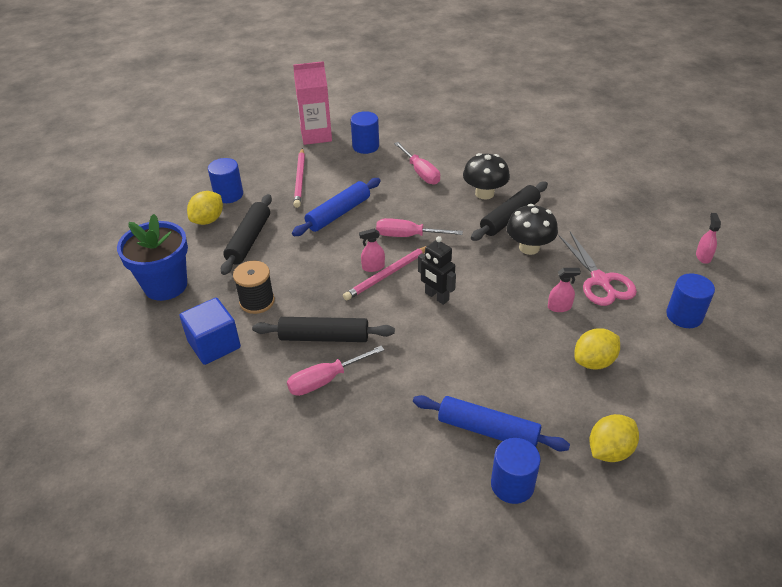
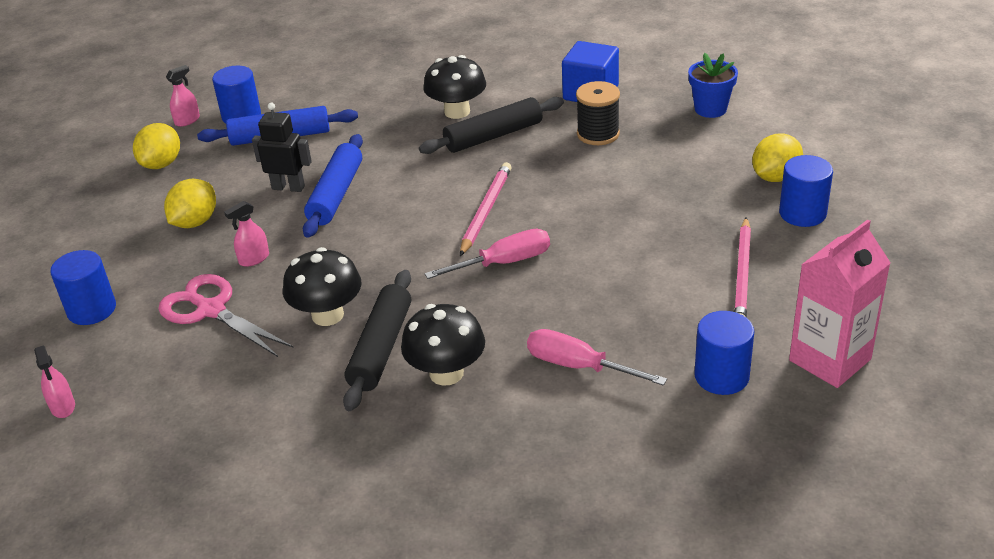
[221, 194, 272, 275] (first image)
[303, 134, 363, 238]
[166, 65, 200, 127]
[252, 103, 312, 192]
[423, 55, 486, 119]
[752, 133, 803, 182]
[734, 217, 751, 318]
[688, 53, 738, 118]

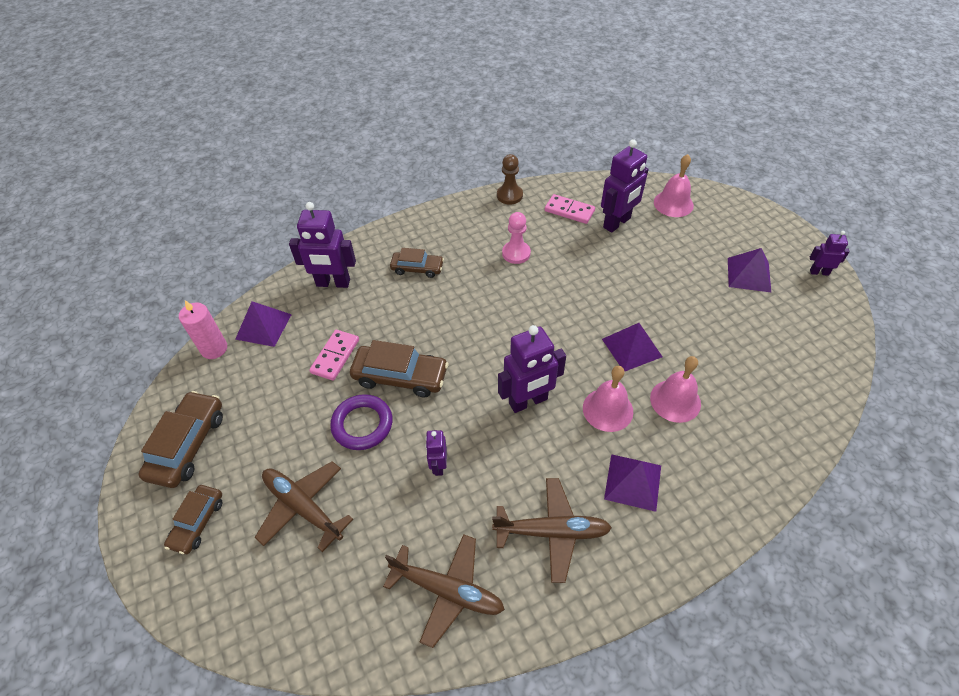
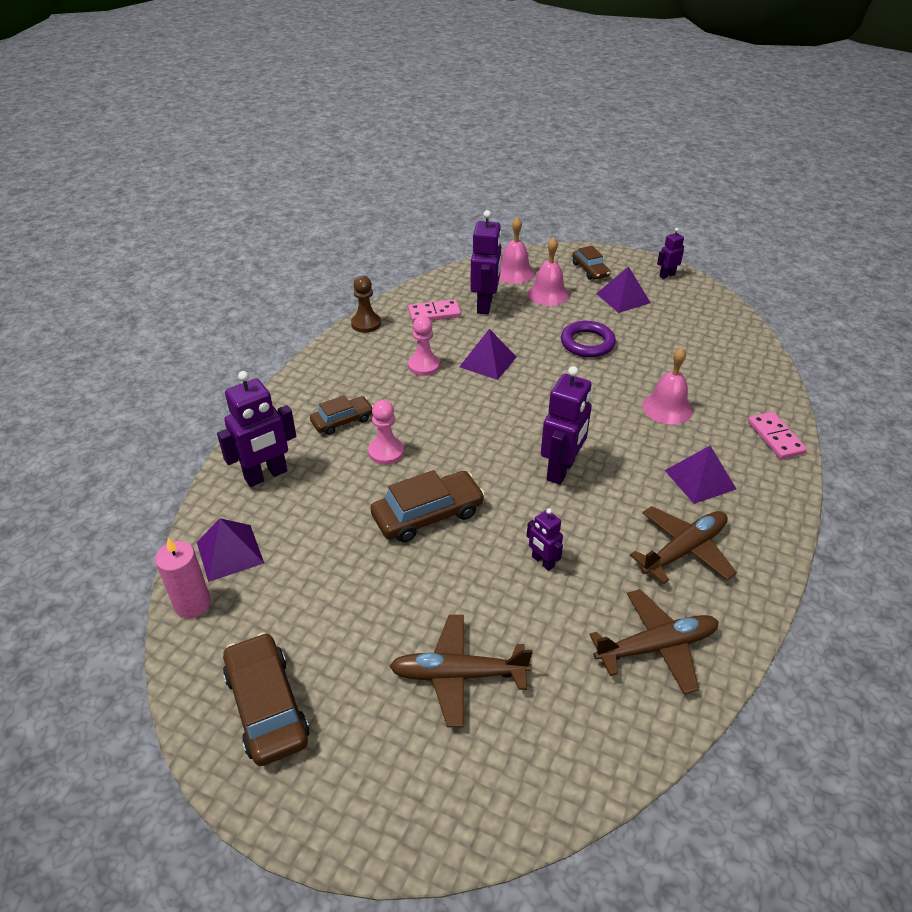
[368, 400, 404, 465]
[572, 246, 610, 280]
[748, 412, 807, 459]
[561, 321, 616, 357]
[528, 237, 569, 306]
[459, 329, 517, 380]

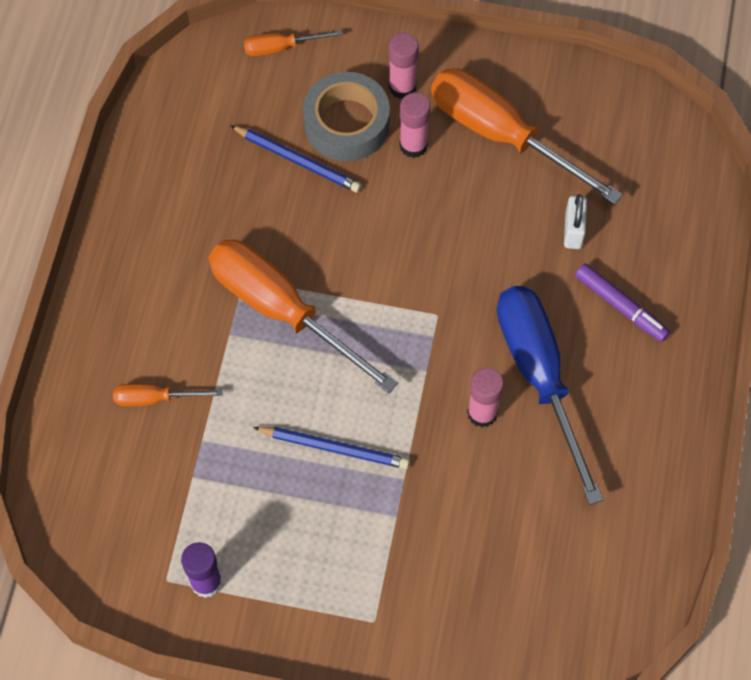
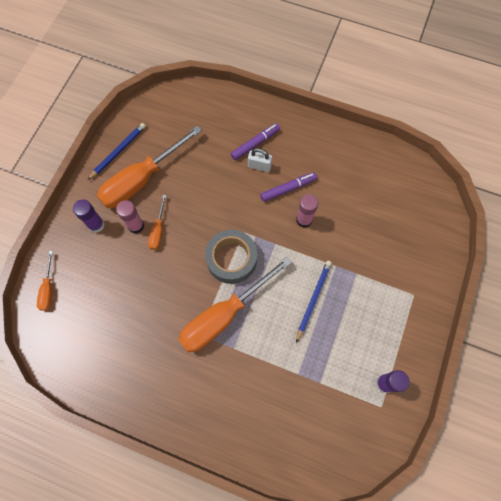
[148, 195, 166, 250]
[88, 123, 146, 180]
[205, 230, 257, 284]
[248, 148, 272, 172]
[260, 172, 317, 202]
[73, 200, 105, 233]

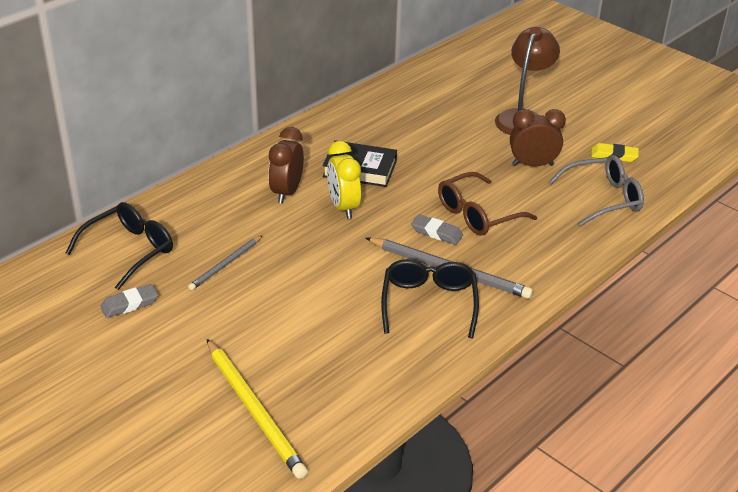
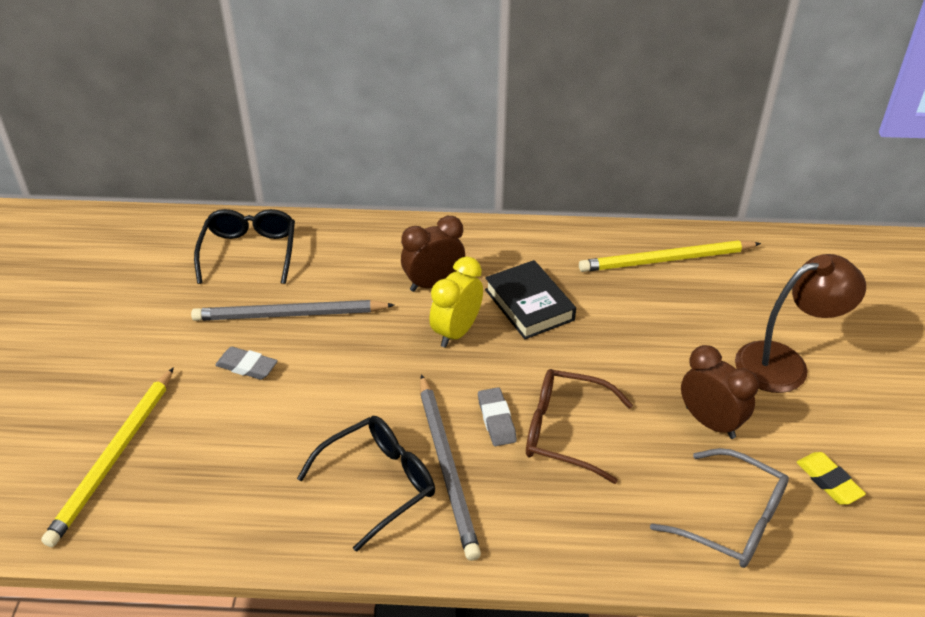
[579, 241, 761, 272]
[215, 347, 278, 380]
[194, 209, 295, 284]
[191, 300, 394, 321]

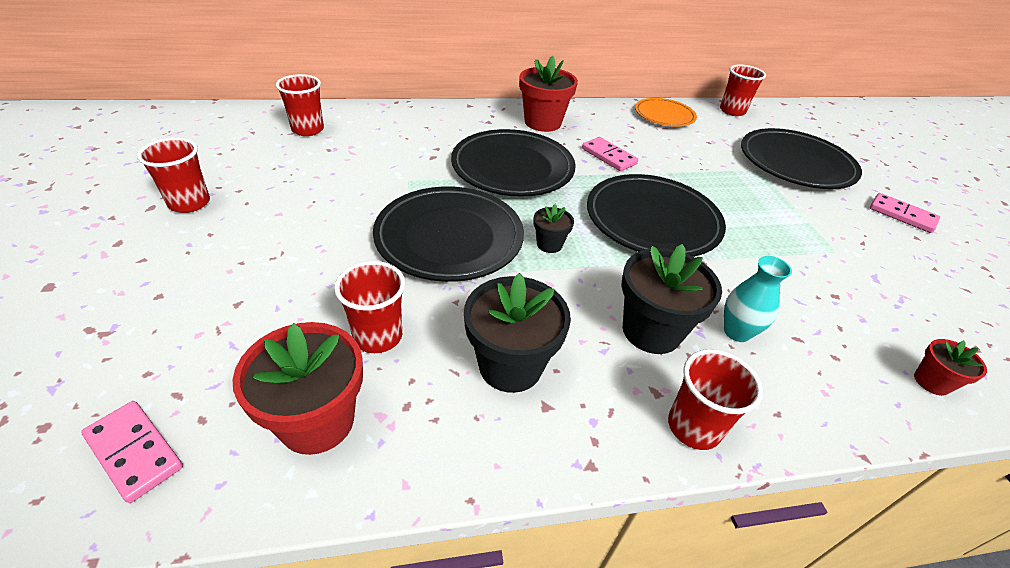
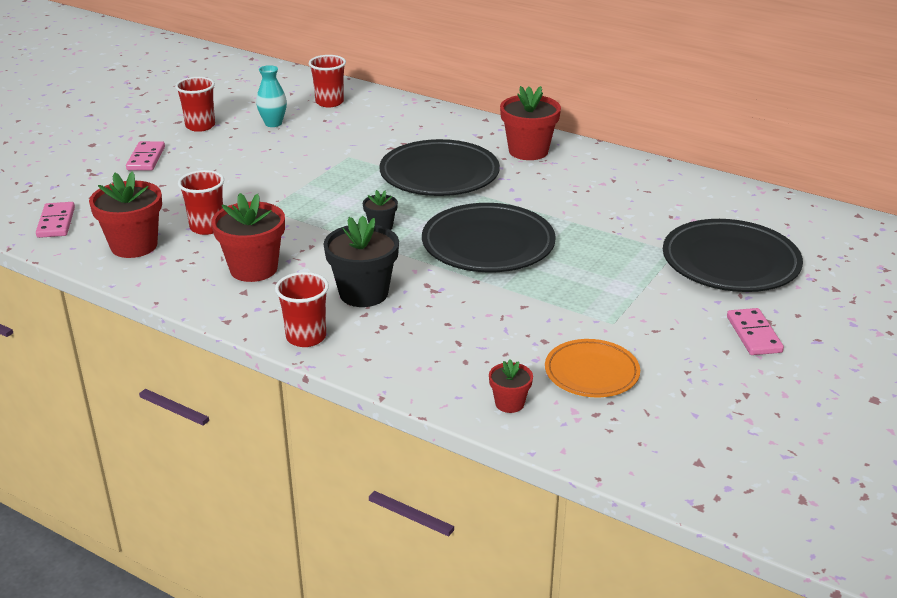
[373, 187, 524, 282] (first image)
[720, 64, 766, 116] (first image)
[126, 141, 165, 171]
[545, 339, 640, 397]
[256, 65, 287, 127]
[211, 193, 285, 282]

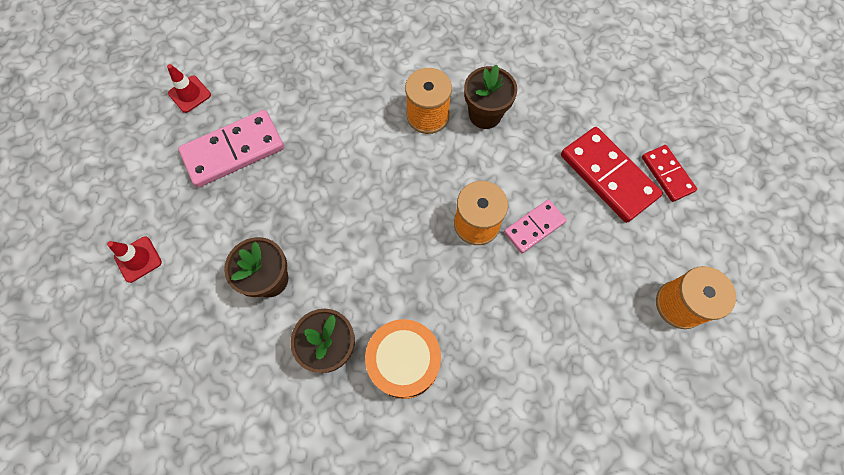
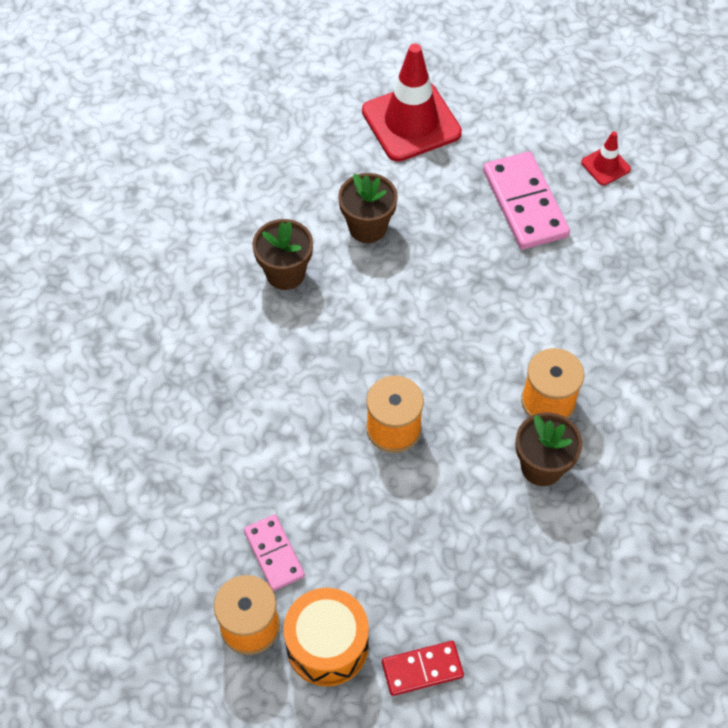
[561, 127, 663, 223] (first image)
[283, 588, 369, 687]
[244, 514, 305, 591]
[362, 44, 462, 162]

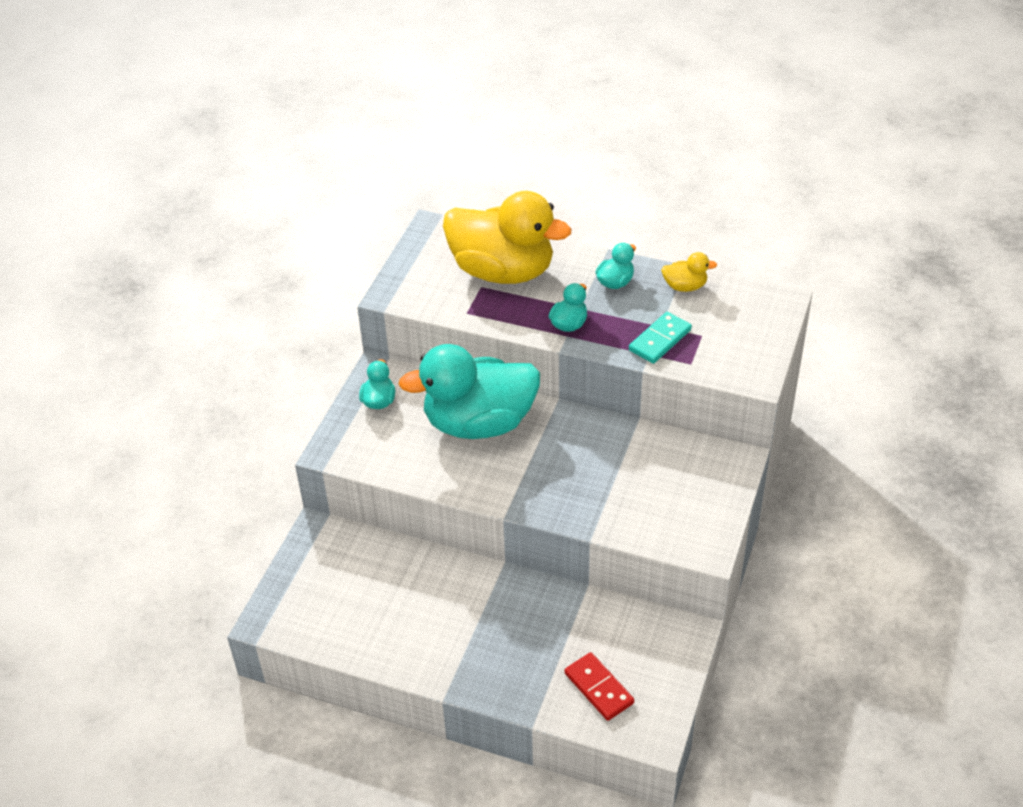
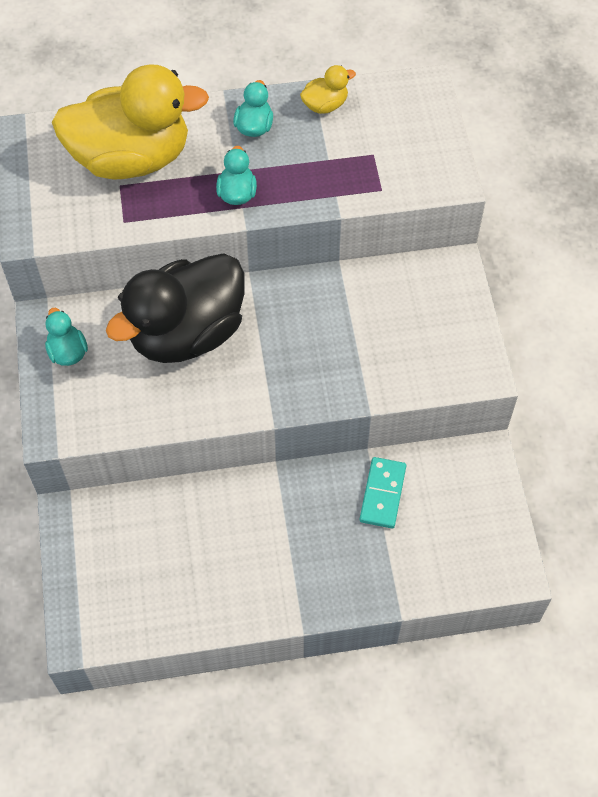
[564, 652, 634, 721] (first image)
[360, 457, 406, 528]
[106, 253, 245, 363]

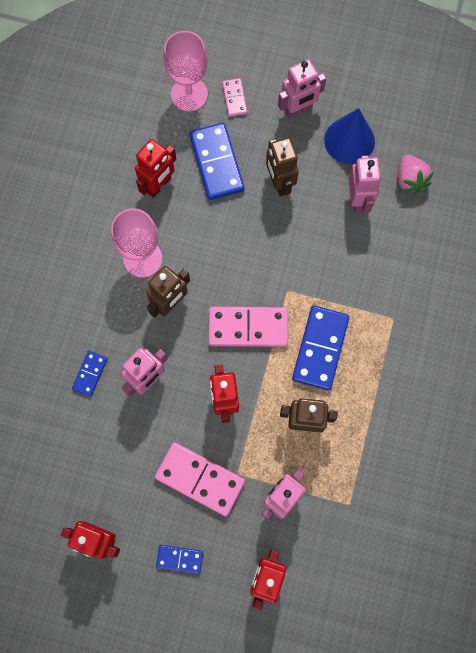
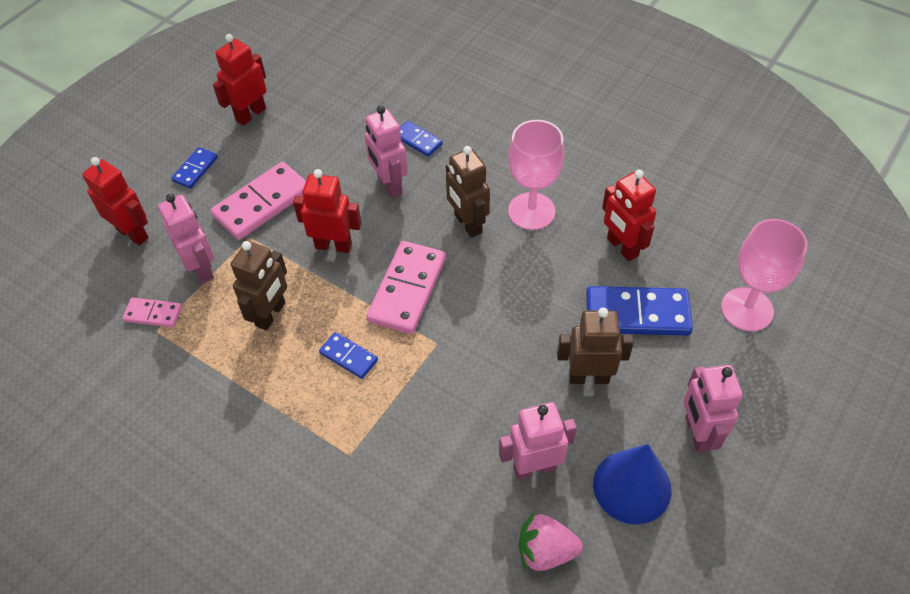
[122, 298, 182, 328]
[499, 402, 577, 480]
[319, 332, 378, 379]

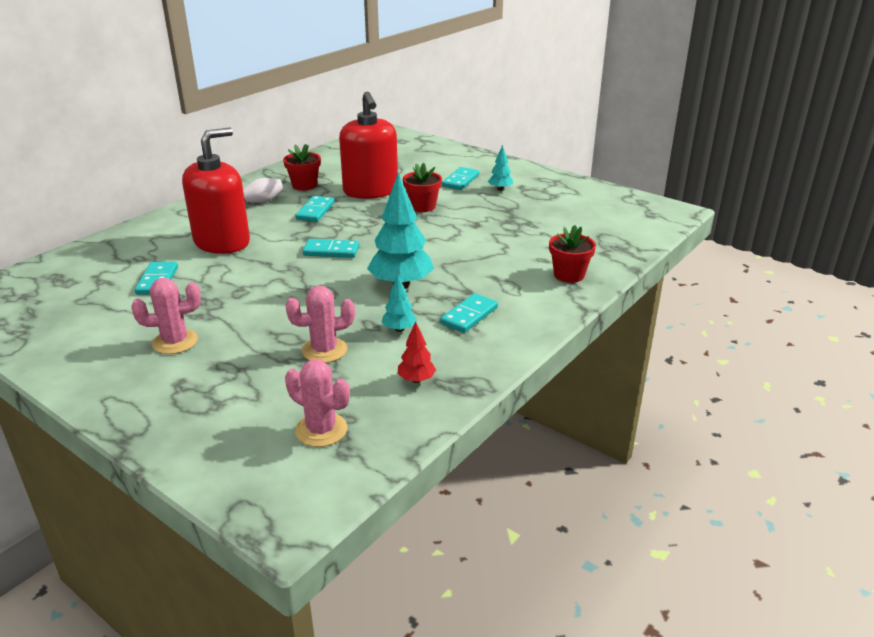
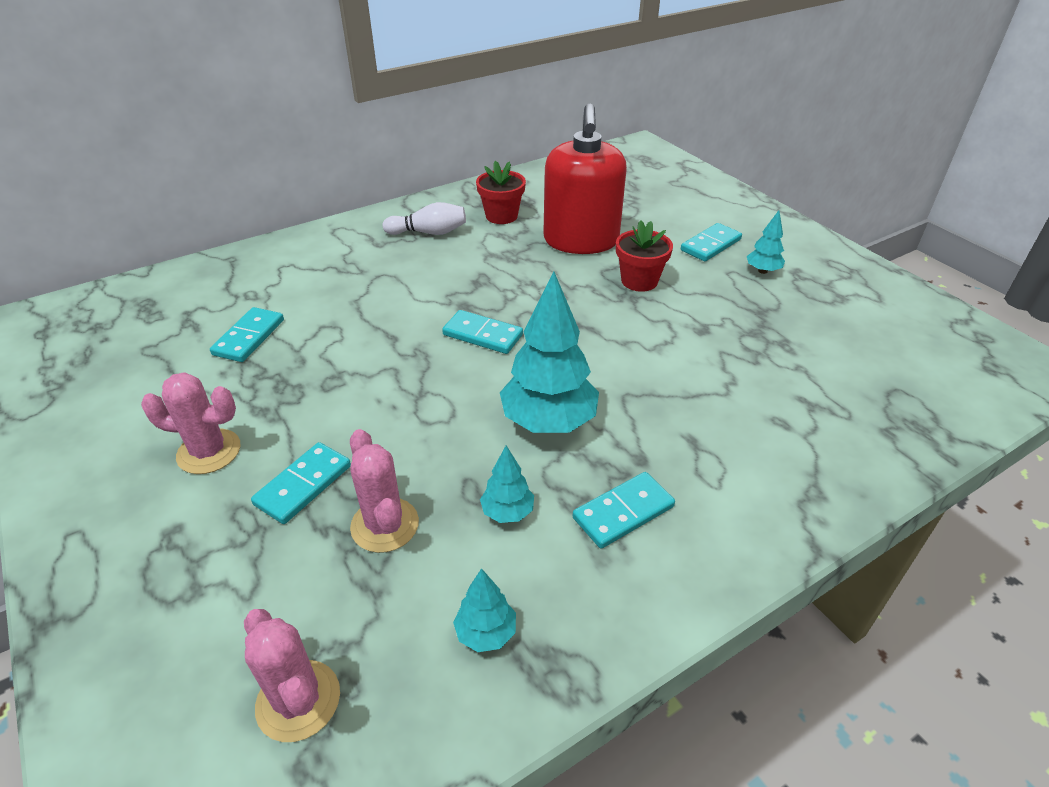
[182, 127, 250, 254] (first image)
[549, 225, 596, 283] (first image)
[251, 442, 351, 524]
[453, 568, 516, 652]
[350, 429, 419, 553]

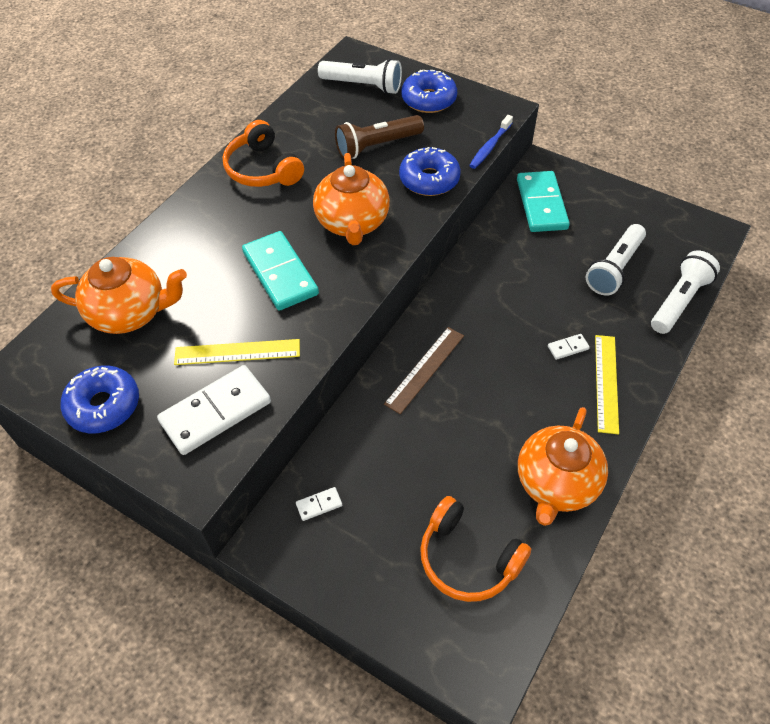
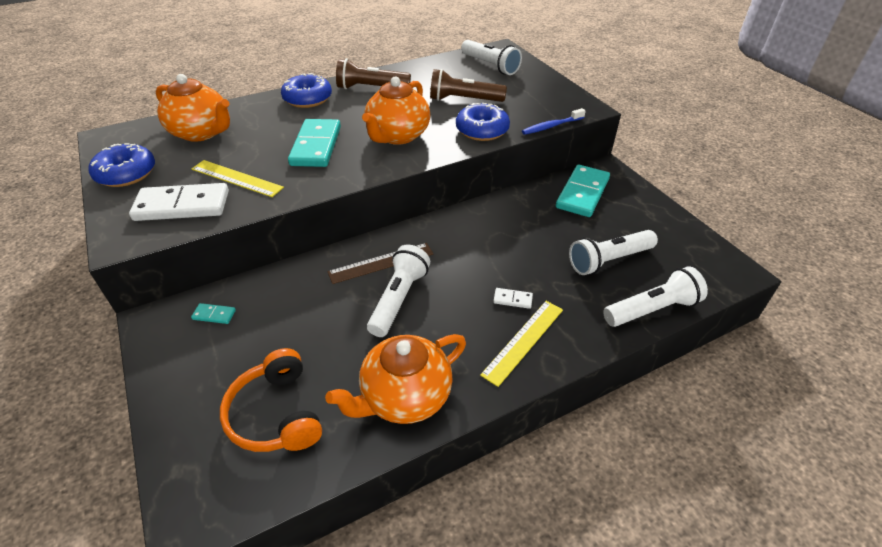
[367, 245, 430, 337]
[281, 73, 332, 108]
[336, 58, 411, 89]
[191, 303, 236, 324]

